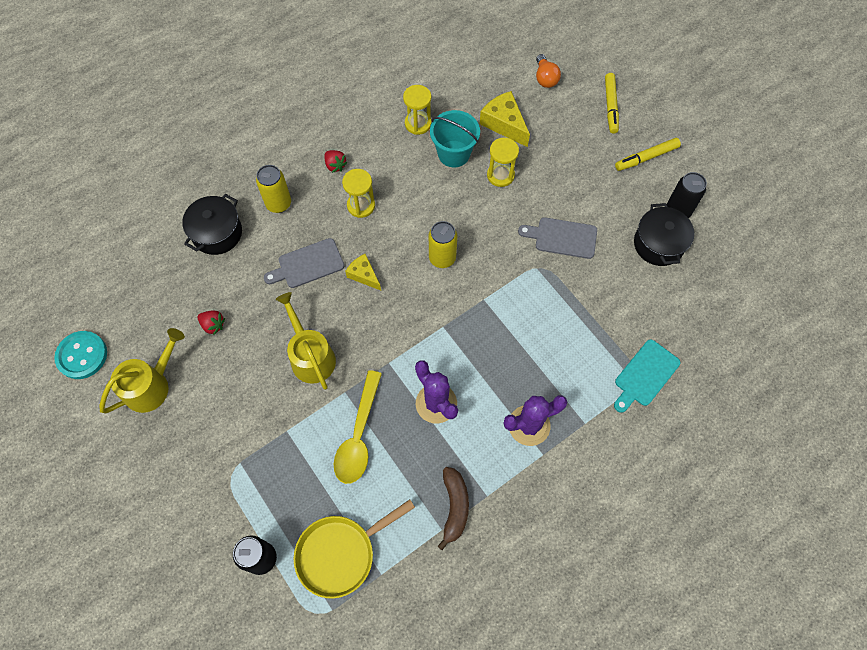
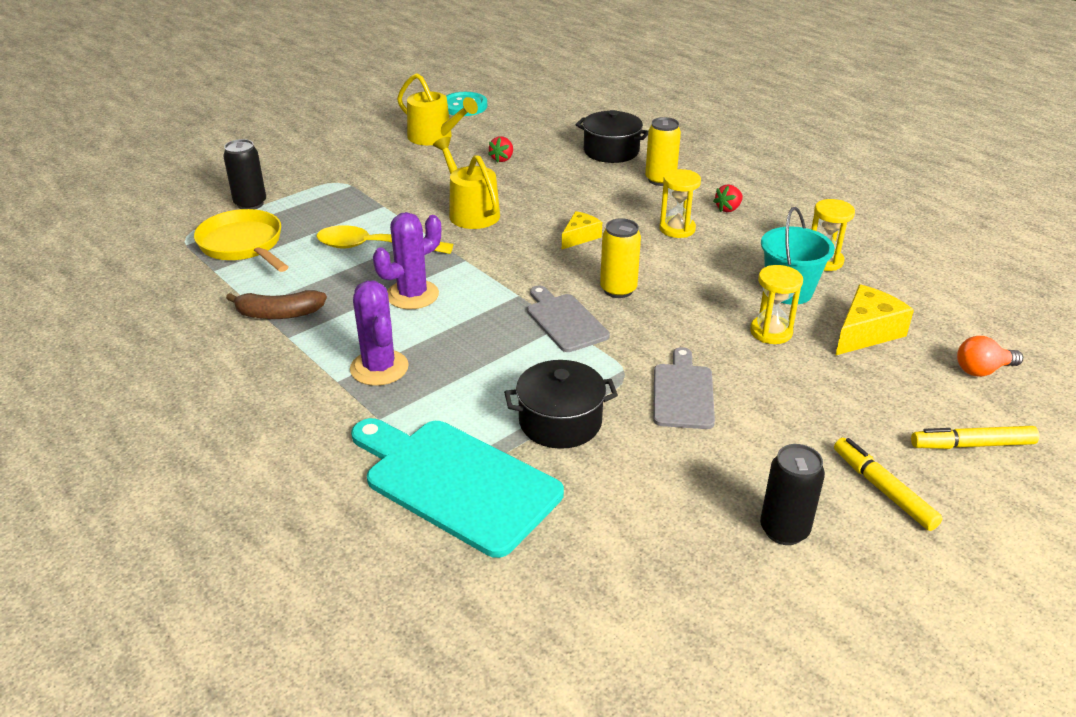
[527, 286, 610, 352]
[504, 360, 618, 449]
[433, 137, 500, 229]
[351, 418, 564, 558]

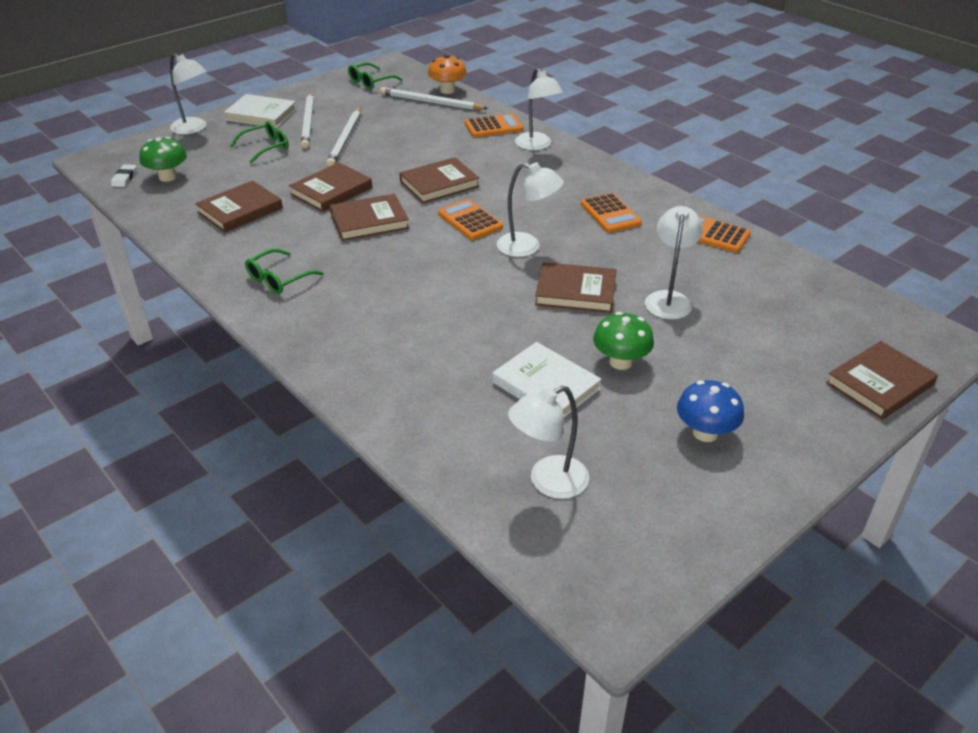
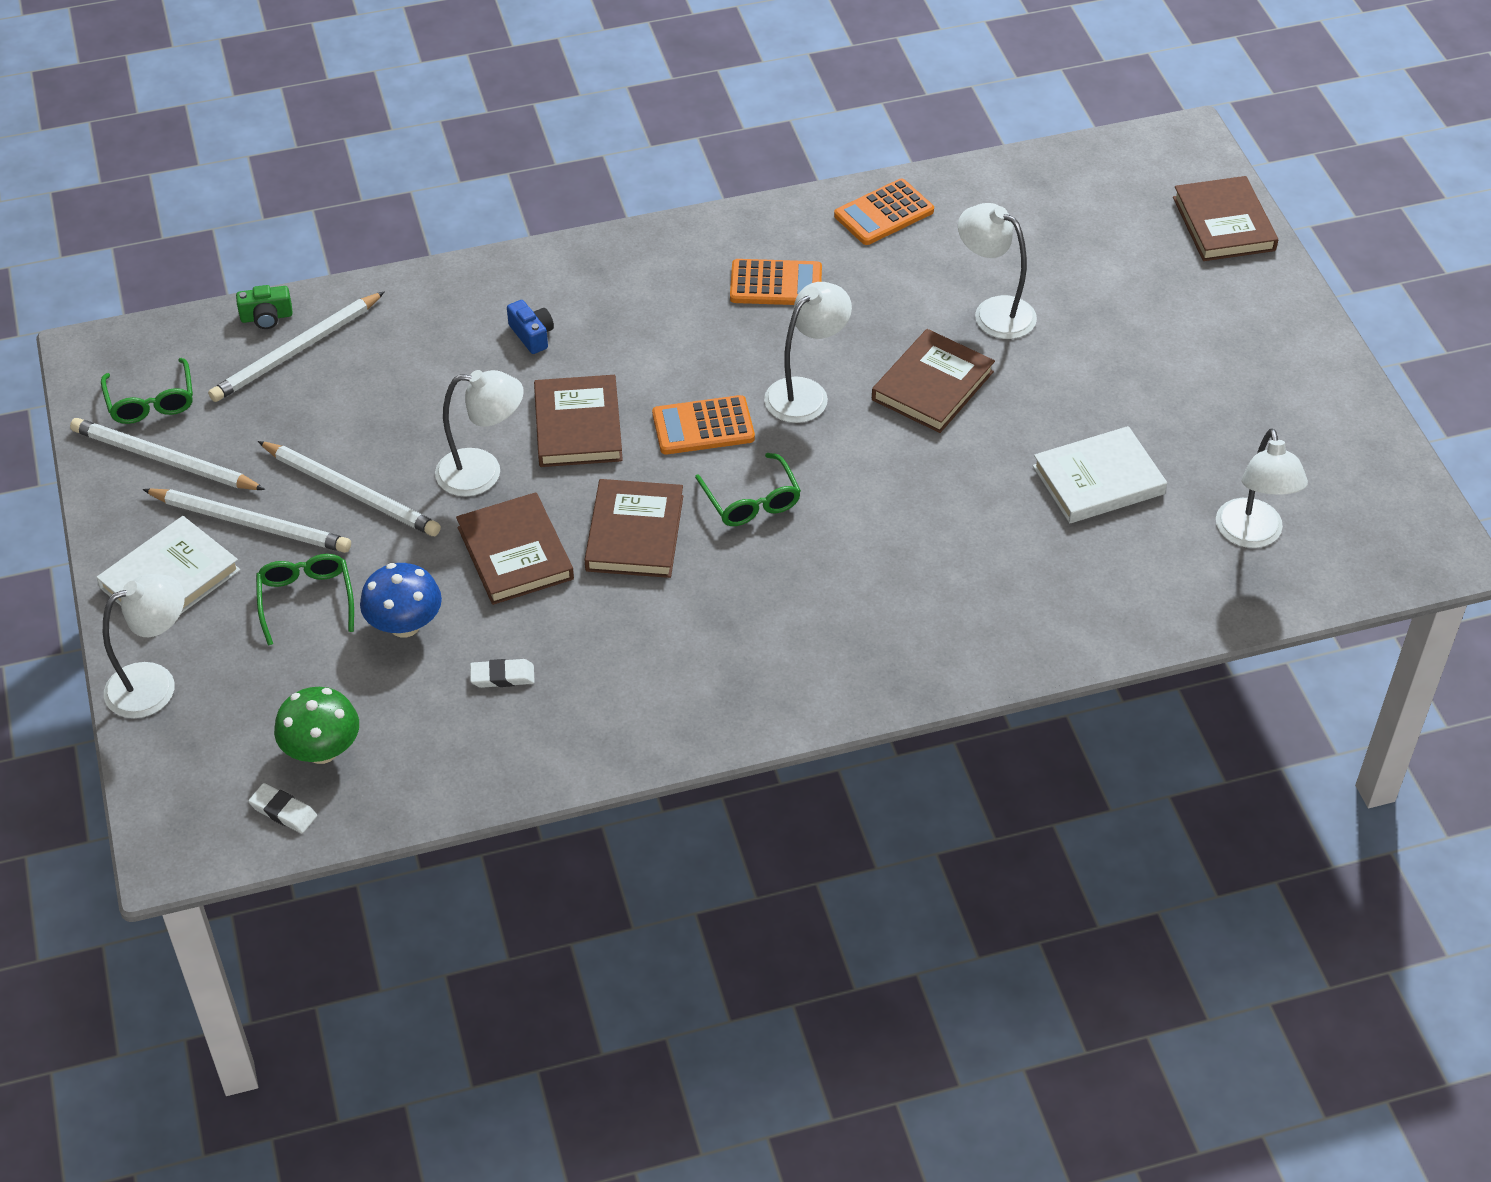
[465, 113, 523, 138] (first image)
[593, 312, 654, 370] (first image)
[70, 418, 265, 490]
[507, 300, 554, 354]
[695, 453, 801, 526]
[435, 370, 524, 497]
[360, 563, 442, 637]
[470, 659, 535, 688]
[236, 285, 293, 329]

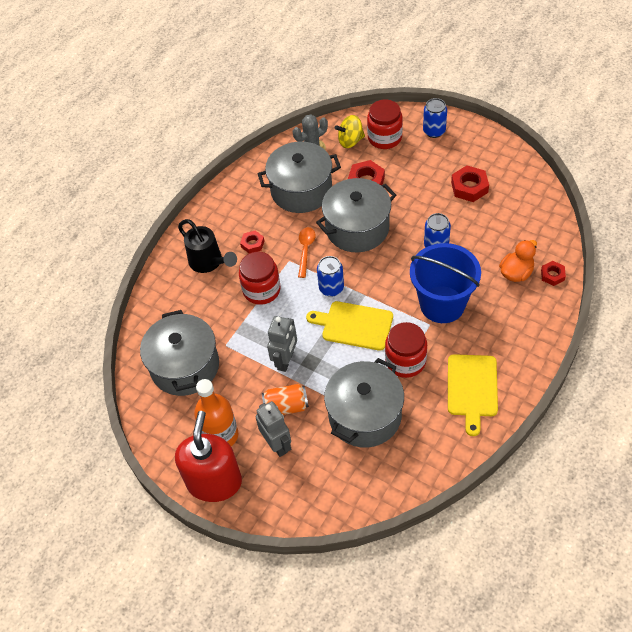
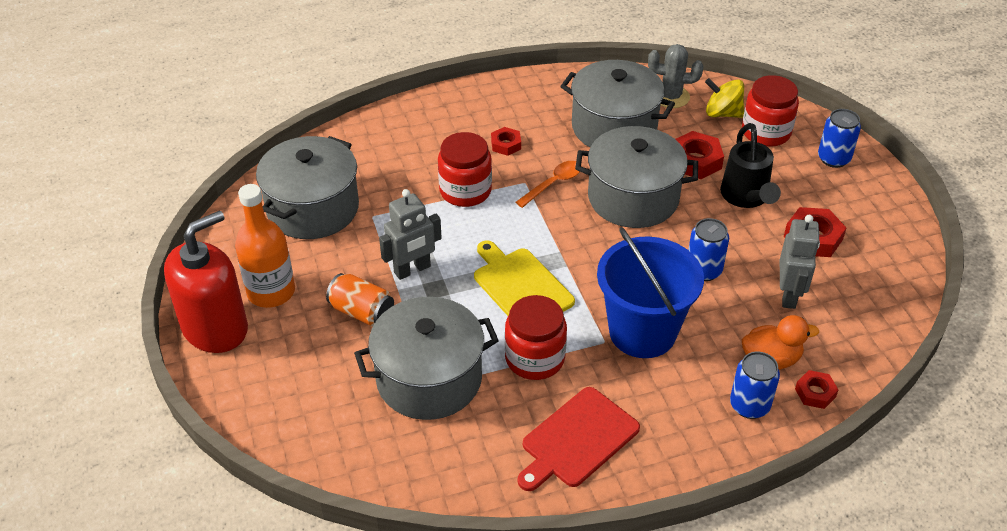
[720, 123, 781, 208]
[780, 215, 820, 309]
[730, 352, 780, 419]
[518, 387, 640, 491]

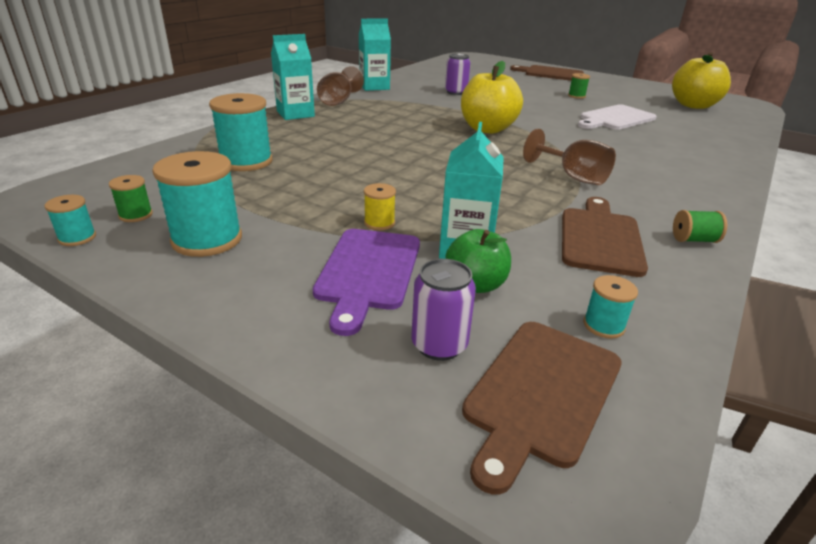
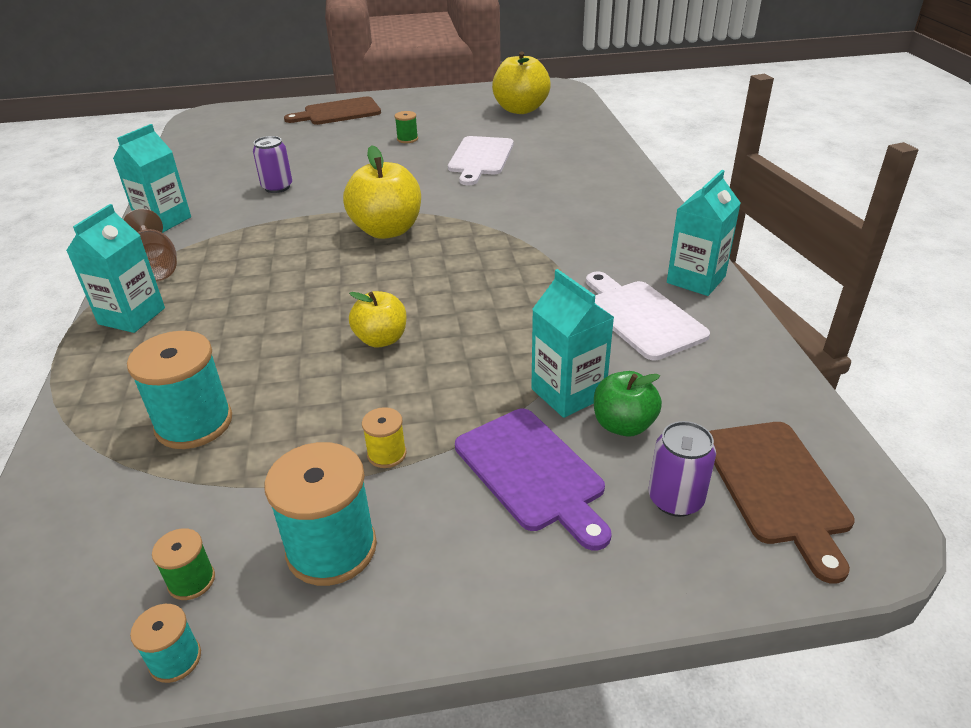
[523, 129, 616, 185] (first image)
[583, 275, 638, 339] (first image)
[349, 291, 407, 348]
[362, 407, 406, 468]
[667, 170, 741, 296]
[586, 272, 710, 360]

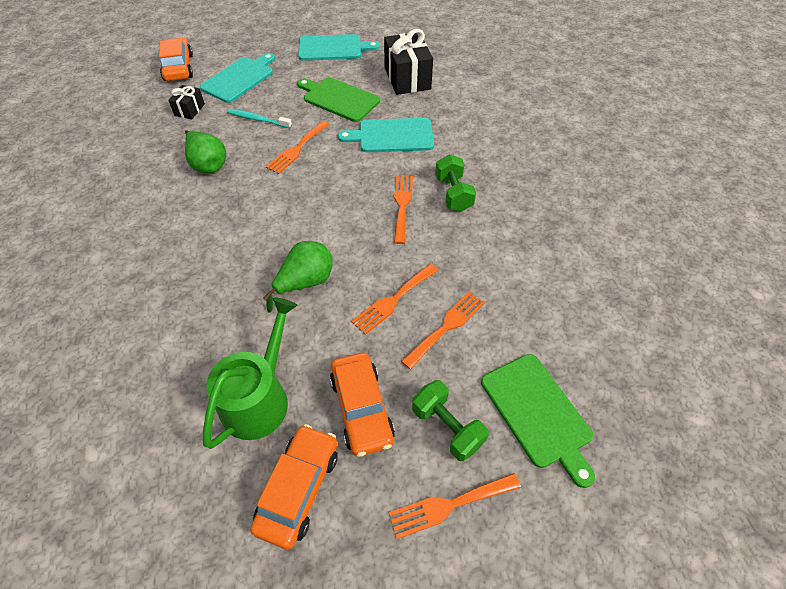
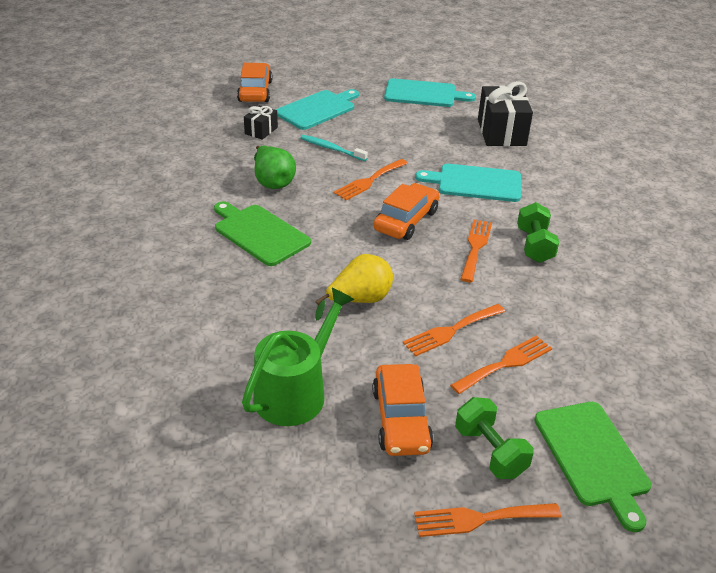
[373, 183, 439, 240]
[214, 201, 311, 266]
[315, 254, 393, 320]

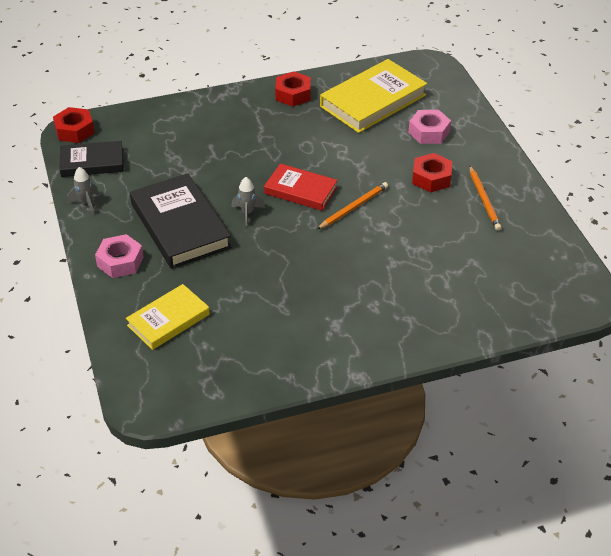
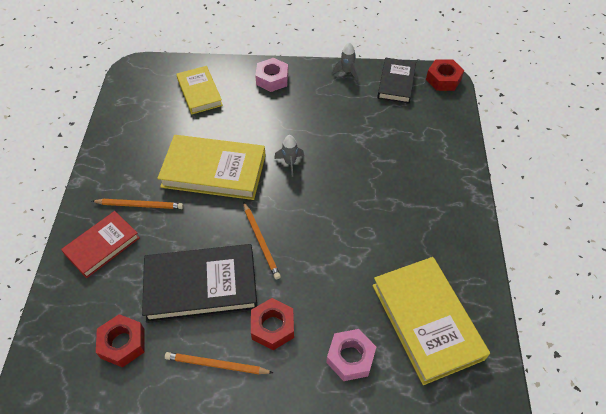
[92, 199, 183, 209]
[157, 135, 266, 200]
[142, 244, 257, 323]
[61, 211, 140, 278]
[96, 314, 145, 368]

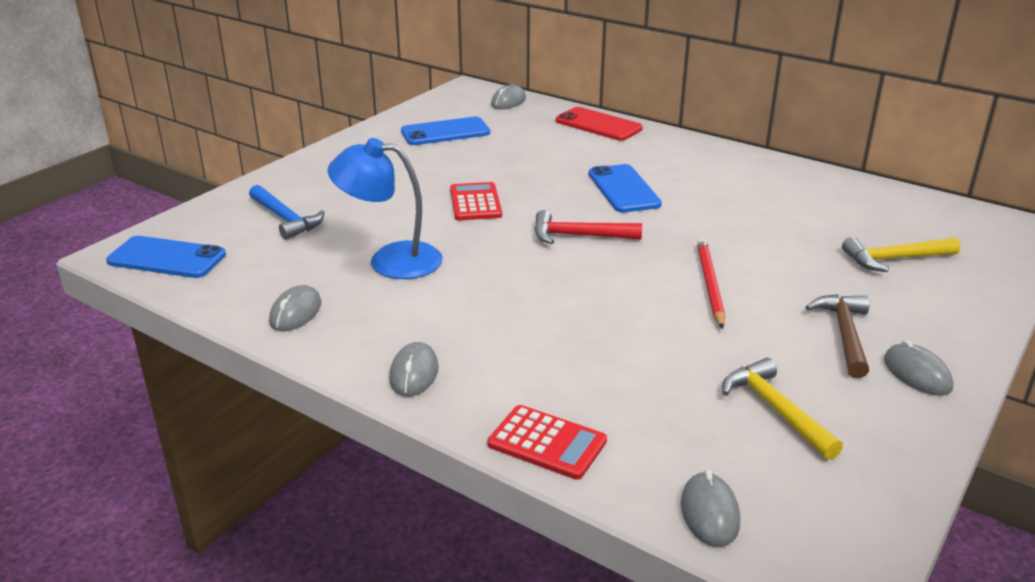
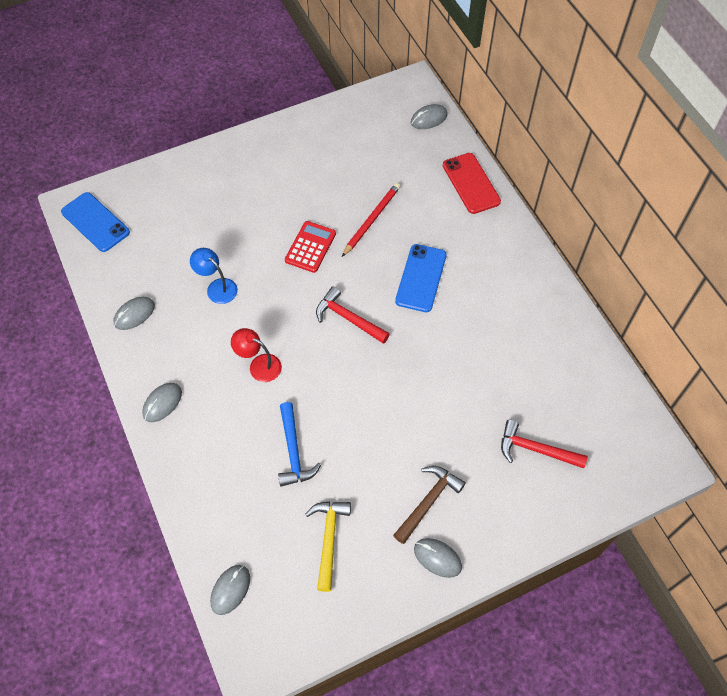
[401, 117, 490, 145] (first image)
[487, 405, 607, 480] (first image)
[231, 328, 282, 382]
[278, 402, 321, 487]
[342, 183, 400, 257]
[501, 420, 588, 468]
[414, 538, 462, 578]
[190, 248, 238, 304]

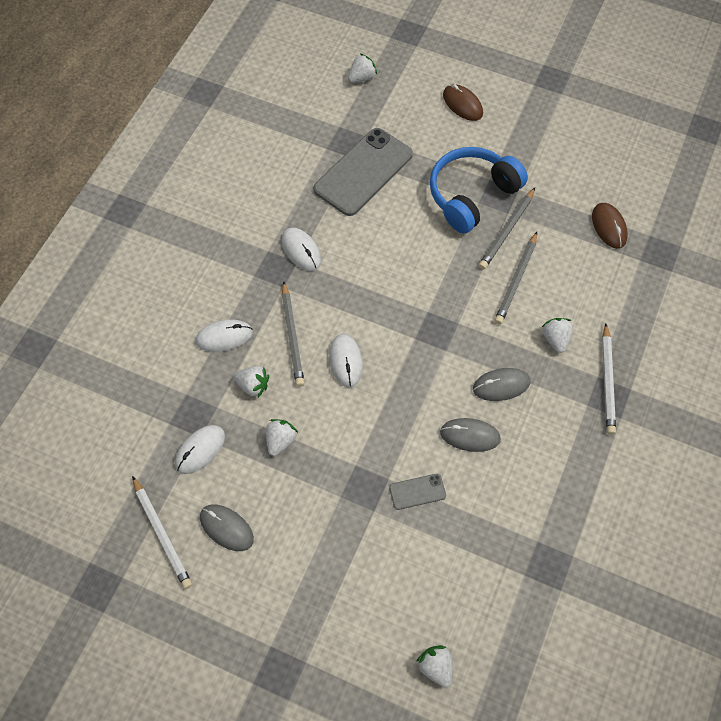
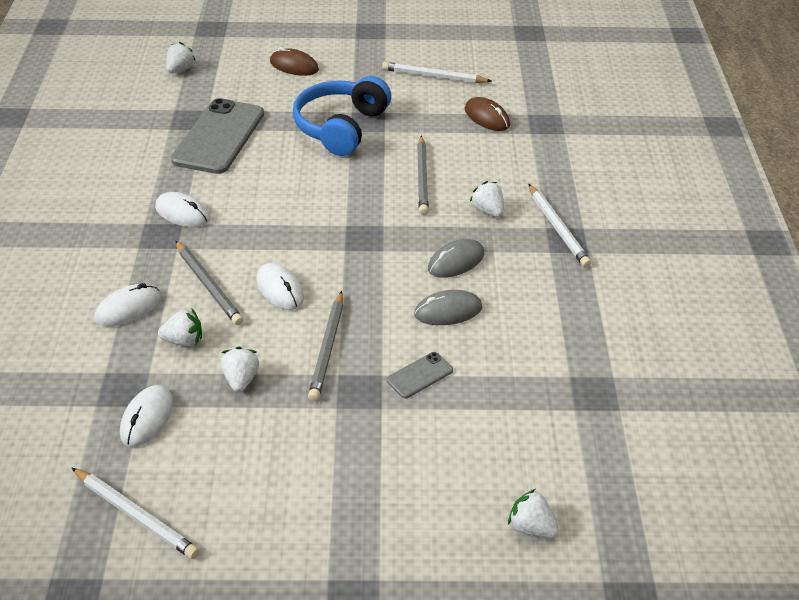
[200, 505, 254, 551] (first image)
[382, 62, 492, 83]
[308, 291, 343, 401]

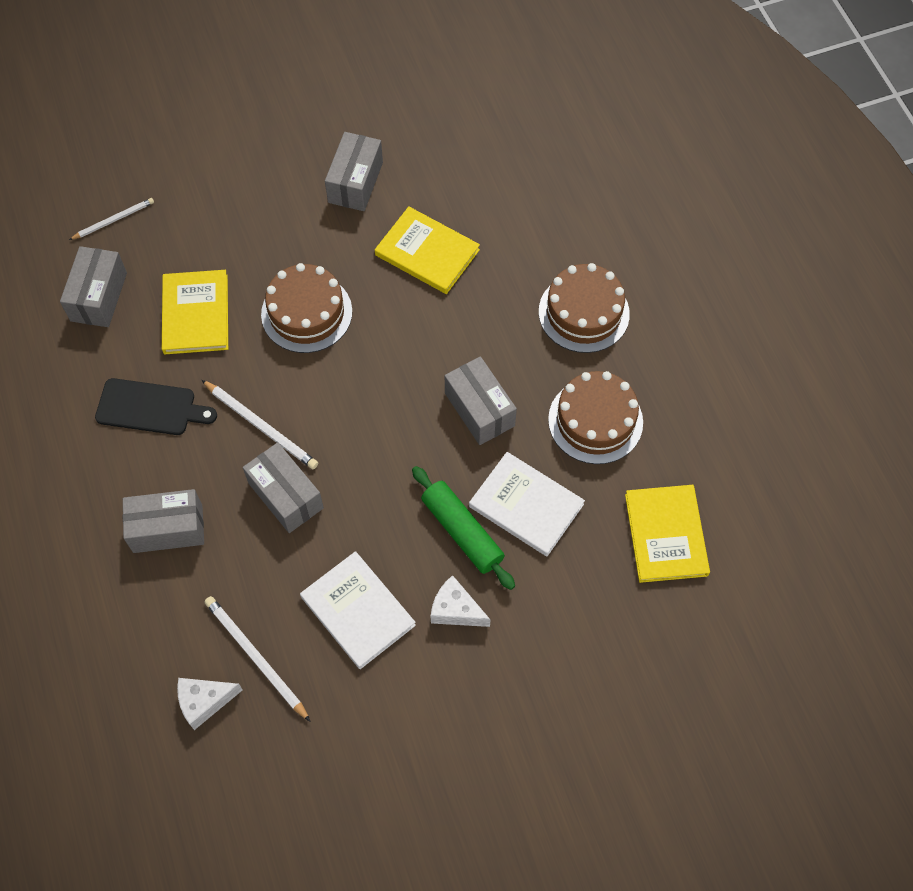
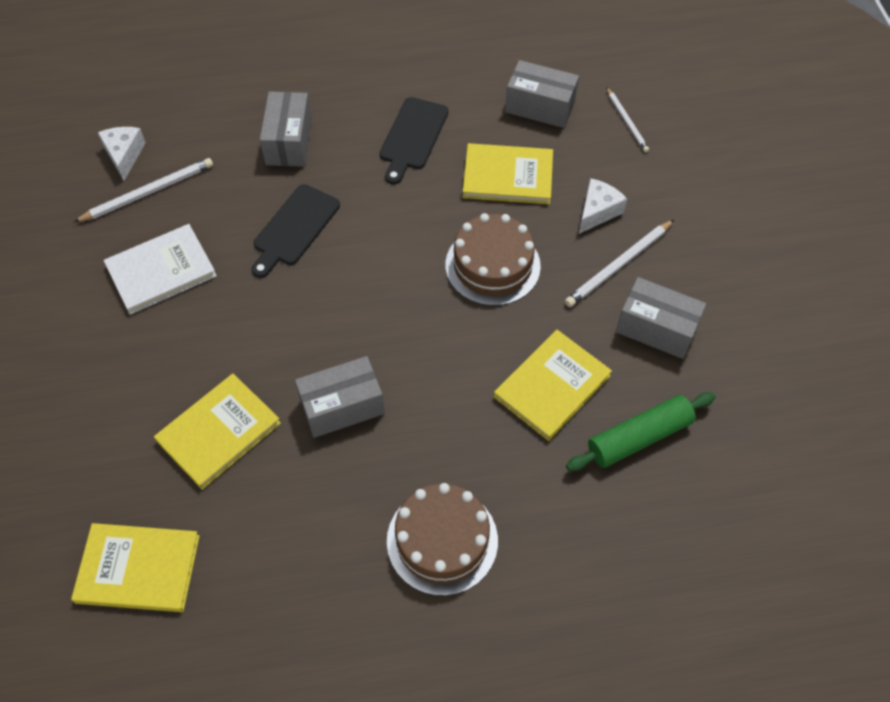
[548, 371, 643, 464] (first image)
[565, 220, 674, 307]
[566, 392, 715, 471]
[579, 178, 627, 234]
[251, 184, 340, 278]
[154, 374, 281, 489]

